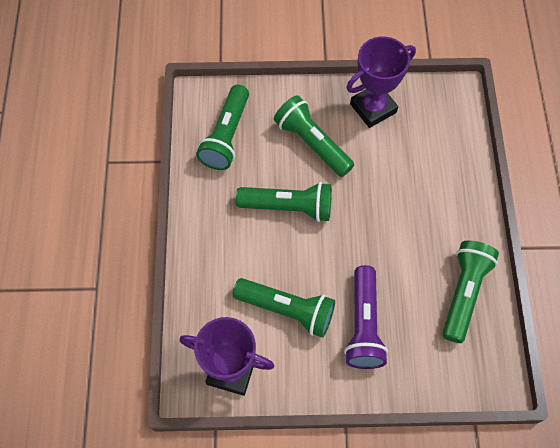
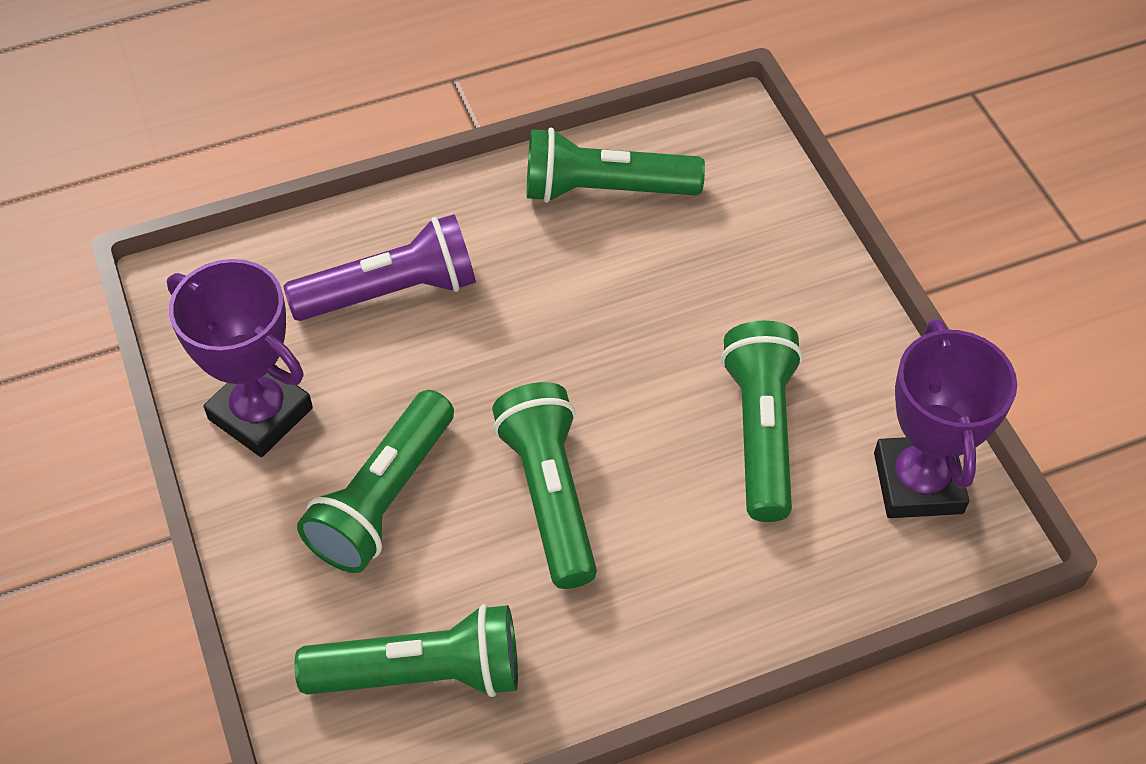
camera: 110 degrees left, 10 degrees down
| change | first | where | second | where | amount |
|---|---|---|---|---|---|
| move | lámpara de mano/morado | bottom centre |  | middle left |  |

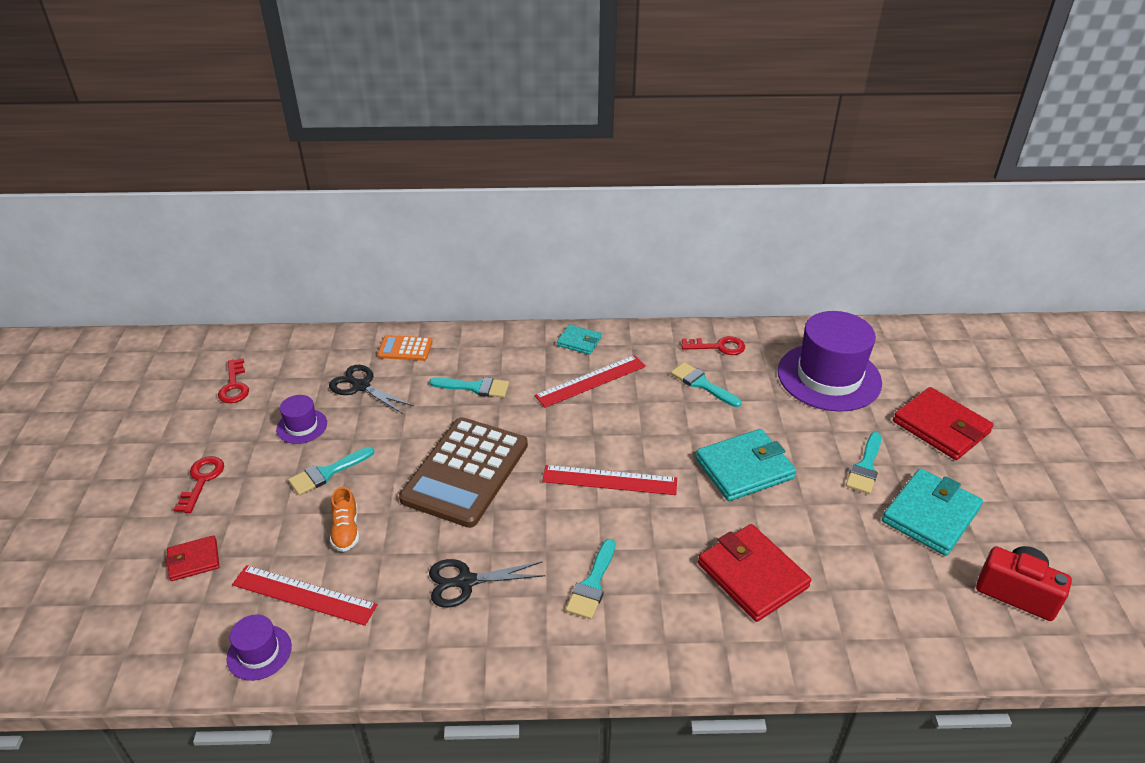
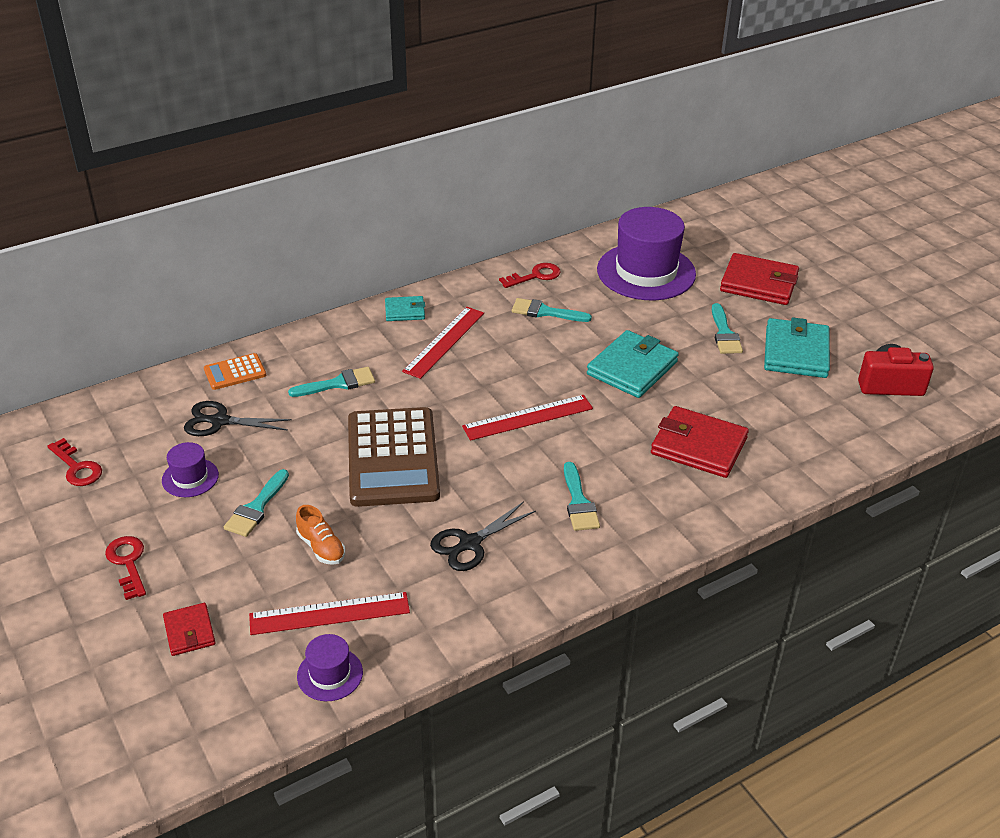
camera: 30 degrees left, 0 degrees up
| change | first | where | second | where | amount |
|---|---|---|---|---|---|
| rotate | cartera/rojo (1st from left) | bottom left |  | bottom left | 60 degrees counterclockwise |

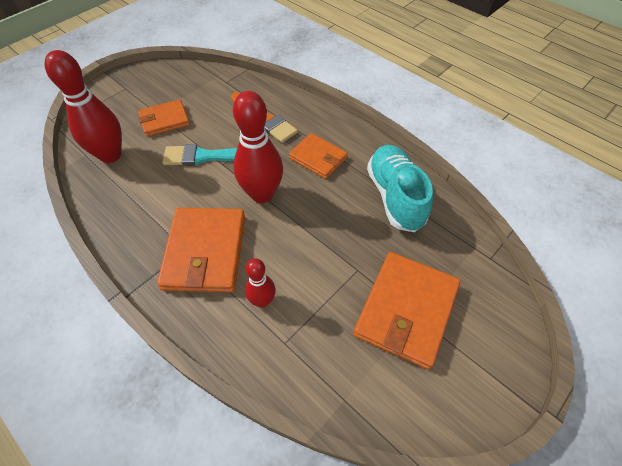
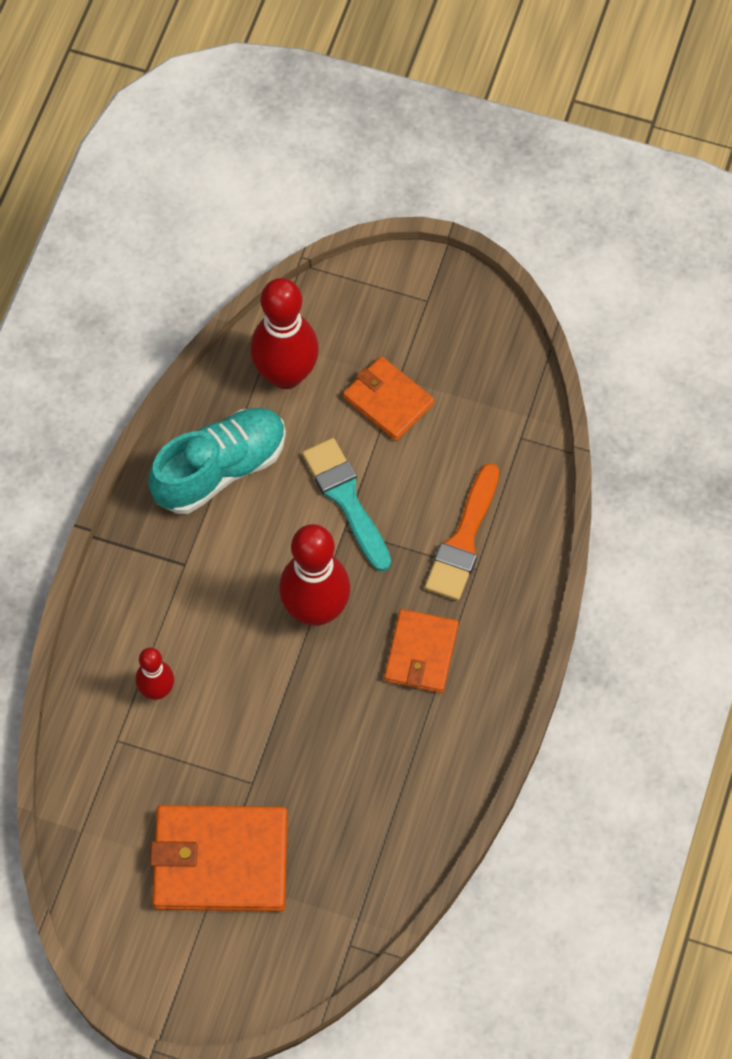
camera: 65 degrees right, 10 degrees up
| change | first | where | second | where | amount |
|---|---|---|---|---|---|
| move | zapato/turquesa | centre |  | middle left |  |
| delete | cartera/naranja (2nd from left) | middle left |  |  |  |

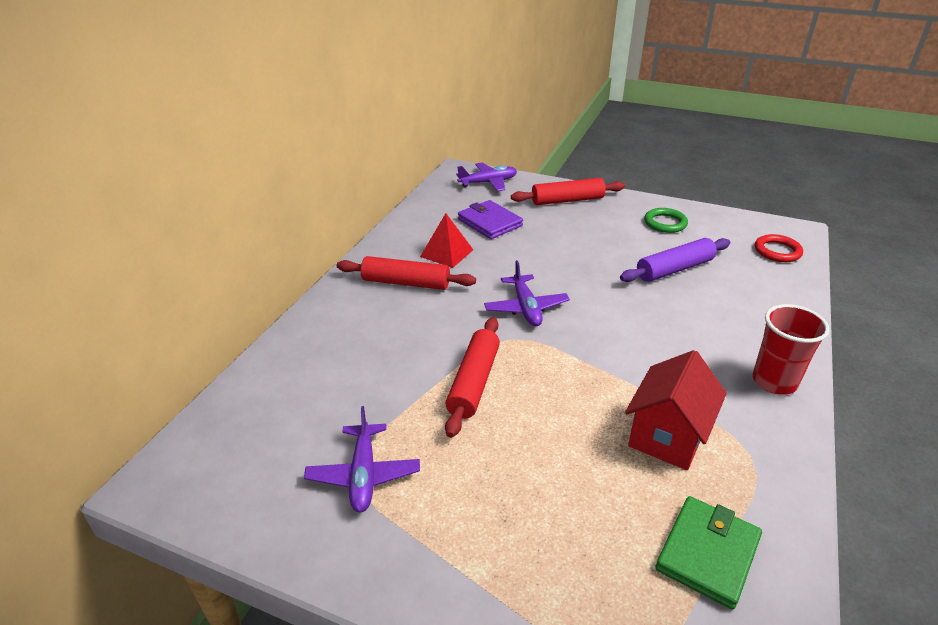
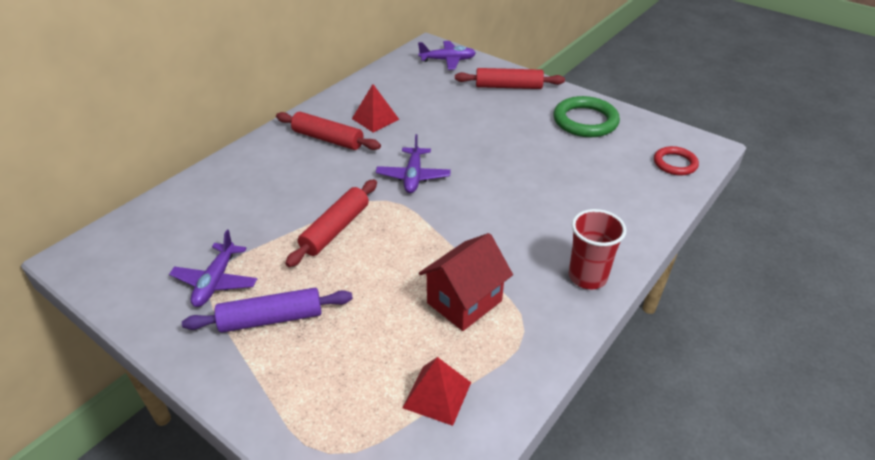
camera: 15 degrees right, 5 degrees up
| change | first | where | second | where | amount |
|---|---|---|---|---|---|
| move | rodillo/morado | middle right |  | bottom left |  |
| replace | cartera/verde | bottom right | pirámide/rojo (2nd from left) | bottom centre |  |
| resize | anillo/verde | middle right |  | top right | x1.63 |
| delete | cartera/morado | centre |  |  |  |

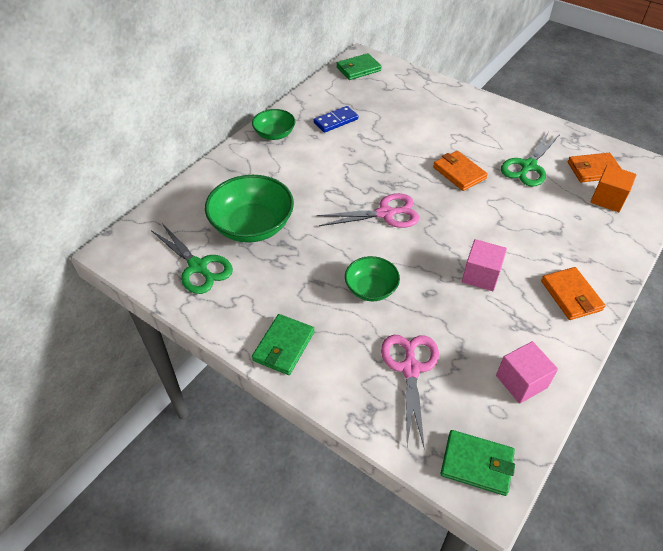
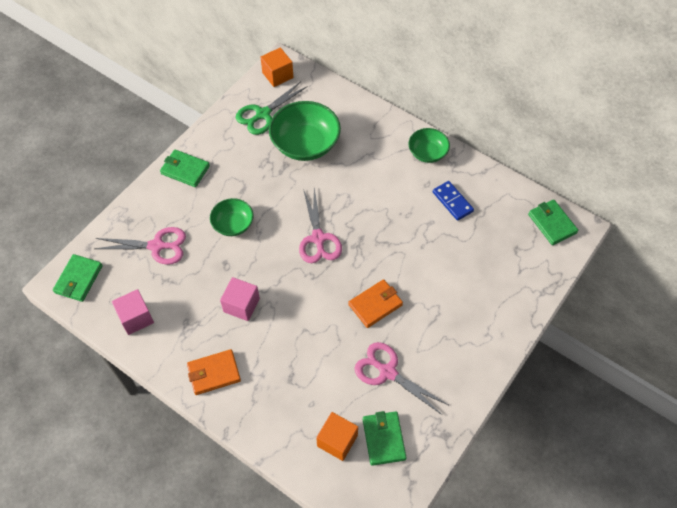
camera: 90 degrees right, 10 degrees up
| change | first | where | second | where | amount |
|---|---|---|---|---|---|
| insert |  |  | cubo/naranja (1st from left) | top centre |  |
| recolor | tijeras/verde (2nd from left) | top right | tijeras/rosa (3rd from left) | bottom centre |  |
| recolor | cartera/naranja (3rd from left) | top right | cartera/verde (3rd from left) | bottom centre |  |

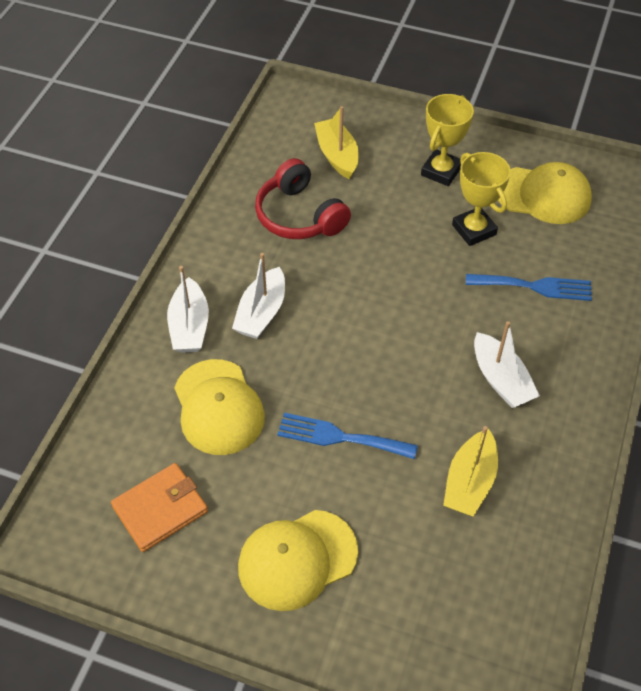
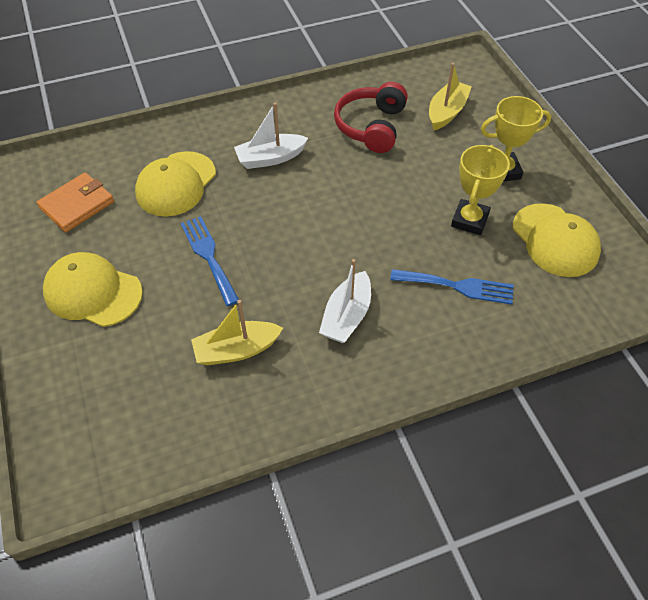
camera: 50 degrees right, 0 degrees up
| change | first | where | second | where | amount |
|---|---|---|---|---|---|
| rotate | cartera/naranja | bottom left |  | middle left | 60 degrees counterclockwise |
| rotate | tenedor/azul (2nd from left) | middle right |  | middle right | 45 degrees counterclockwise |
| delete | barco/blanco (1st from left) | middle left |  |  |  |

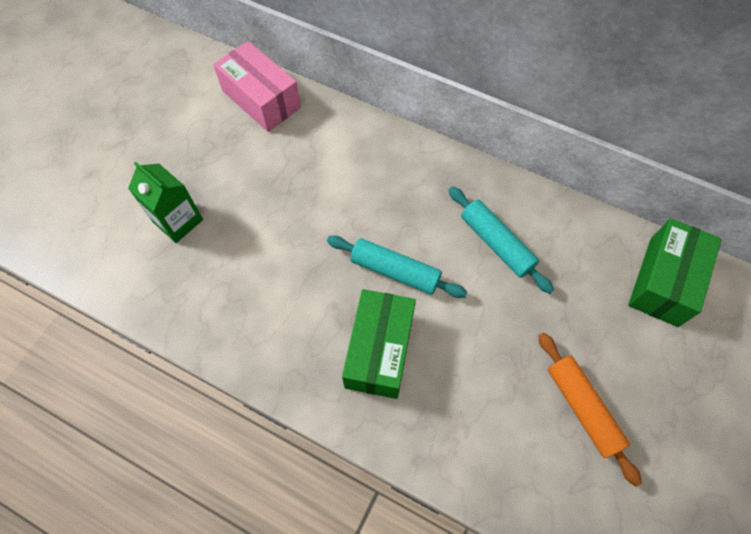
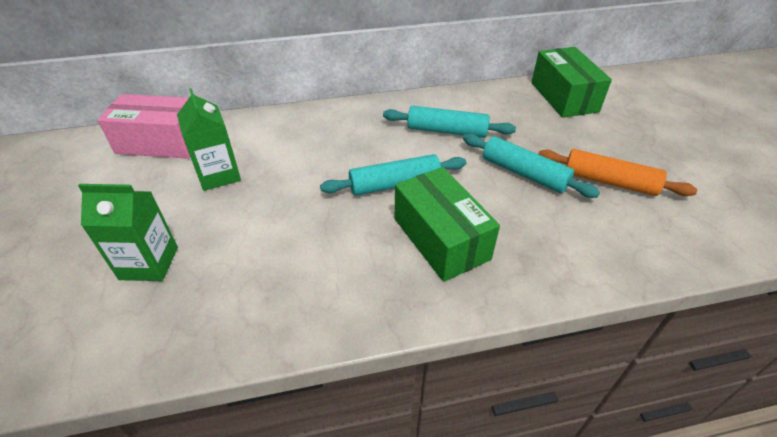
camera: 40 degrees left, 20 degrees down
| change | first | where | second | where | amount |
|---|---|---|---|---|---|
| insert |  |  | cartón de leche/verde (2nd from left) | top left |  |
| insert |  |  | rodillo/turquesa (3rd from left) | middle right |  |

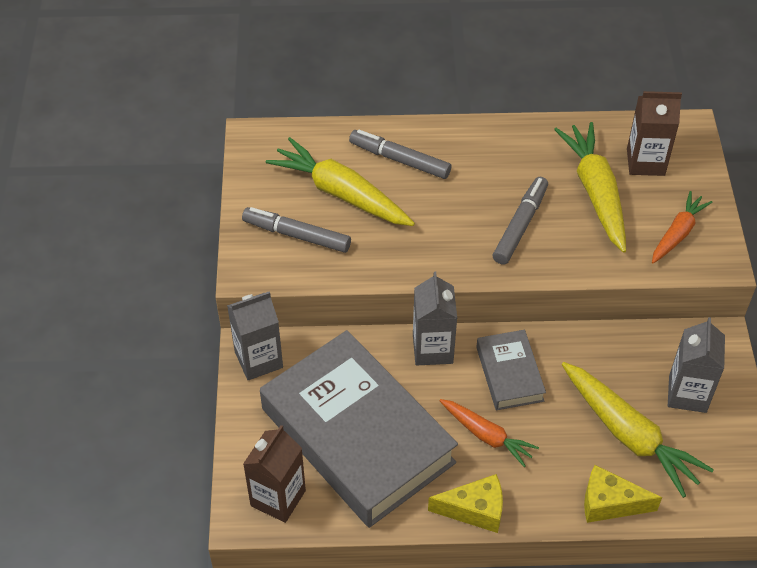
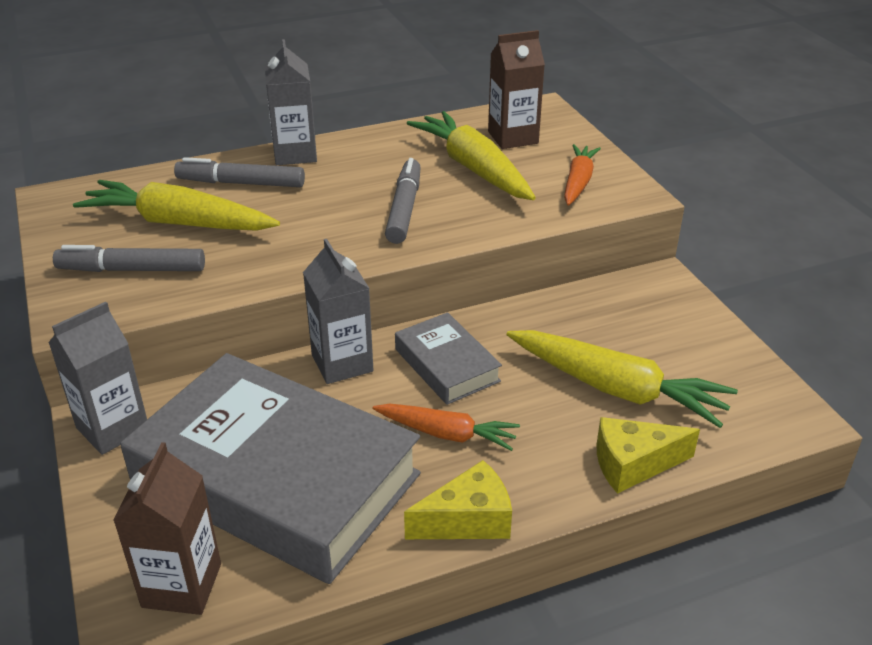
camera: 20 degrees left, 15 degrees down
| change | first | where | second | where | amount |
|---|---|---|---|---|---|
| move | cartón de leche/gris (3rd from left in the first image) | middle right | cartón de leche/gris (2nd from left) | top centre |  |

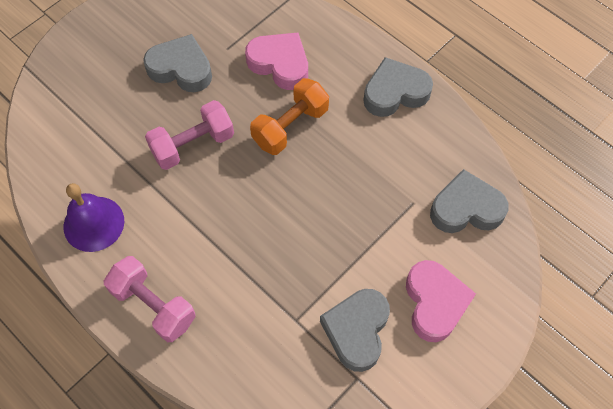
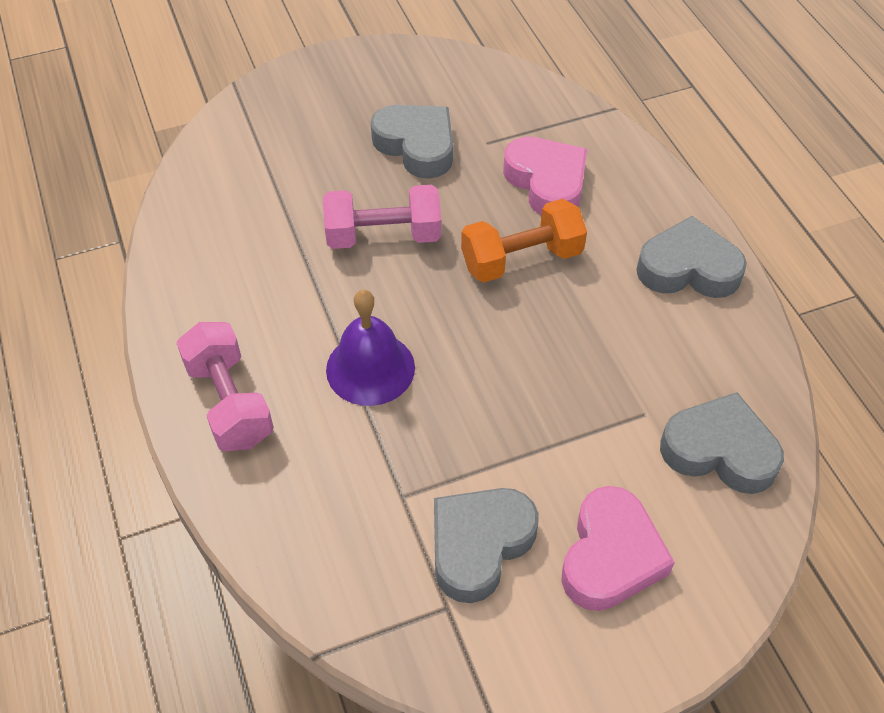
camera: 25 degrees right, 10 degrees down
| change | first | where | second | where | amount |
|---|---|---|---|---|---|
| move | campana/morado | middle left |  | centre |  |

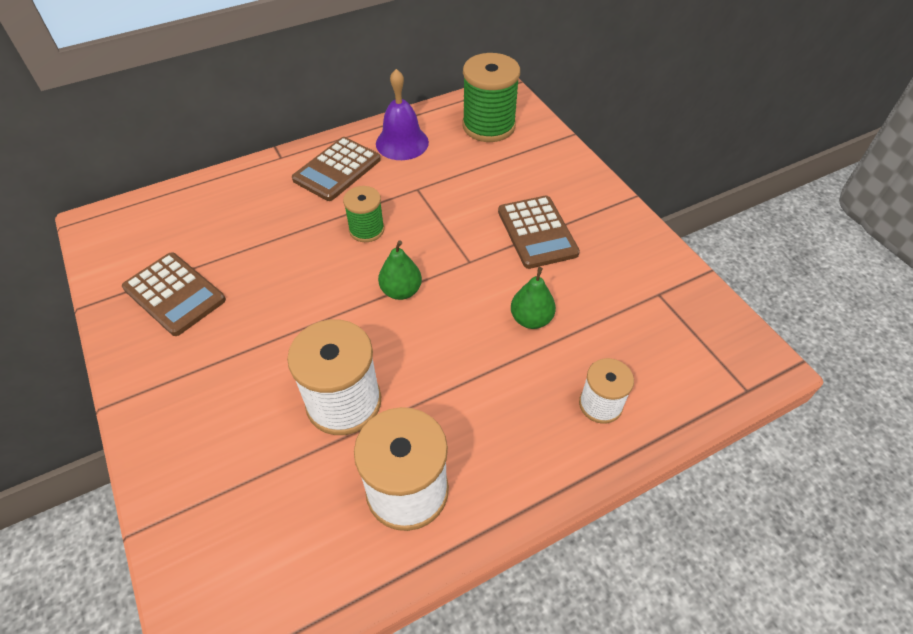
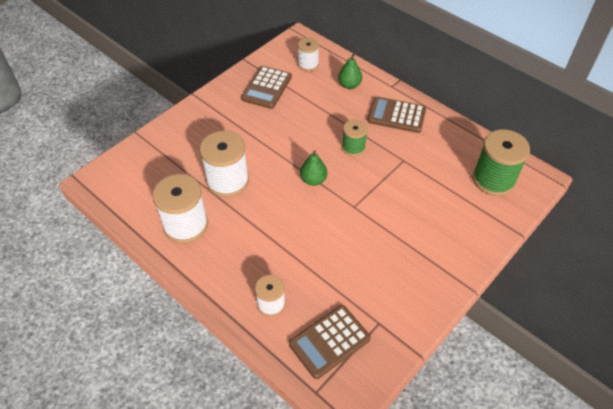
camera: 70 degrees right, 0 degrees up
| change | first | where | second | where | amount |
|---|---|---|---|---|---|
| move | calculadora/marrón (3rd from left in the first image) | centre | calculadora/marrón (2nd from left) | bottom centre |  |
| insert |  |  | carrete/blanco (4th from left) | top centre |  |
| move | pera/verde (2nd from left) | centre |  | top centre |  |
| delete | campana/morado | top centre |  |  |  |

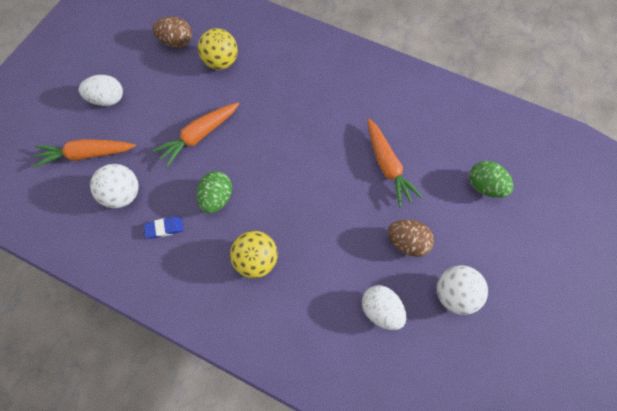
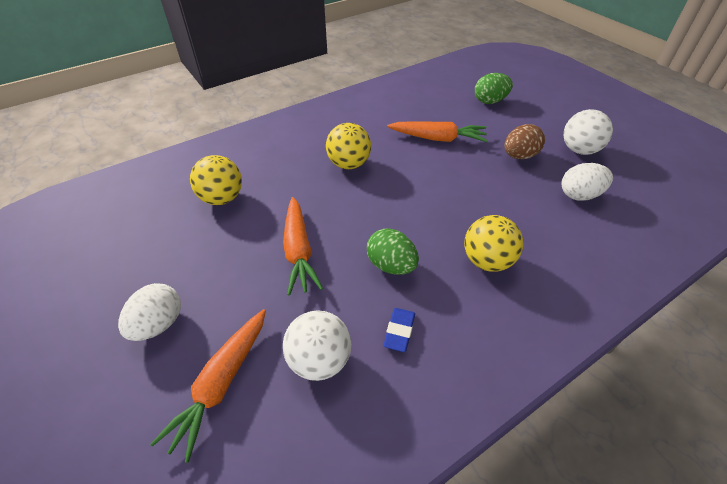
camera: 60 degrees left, 20 degrees down
| change | first | where | second | where | amount |
|---|---|---|---|---|---|
| insert |  |  | pelota/amarillo (2nd from left) | top centre |  |
| delete | huevo/marrón (1st from left) | top left |  |  |  |

